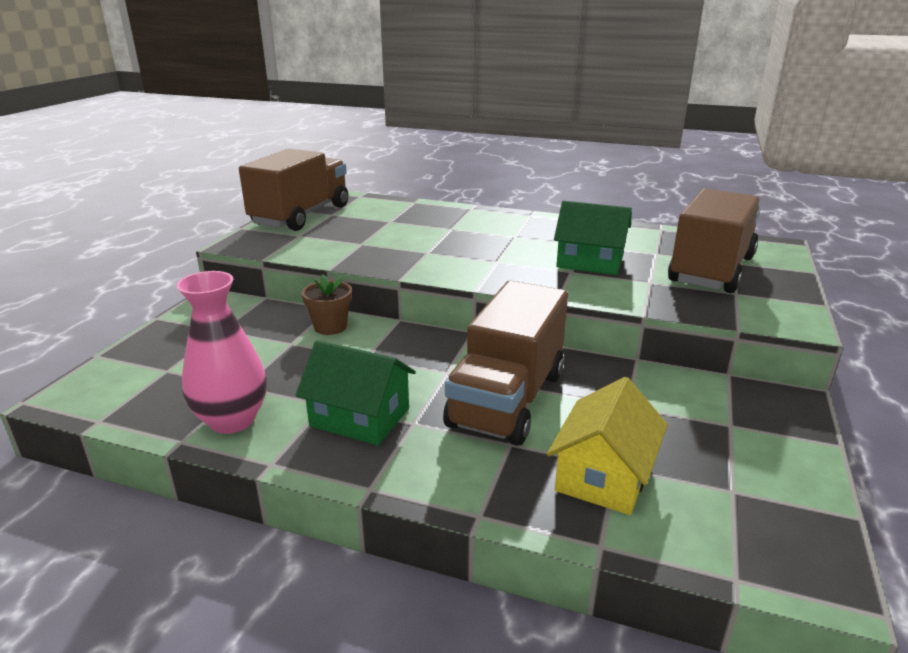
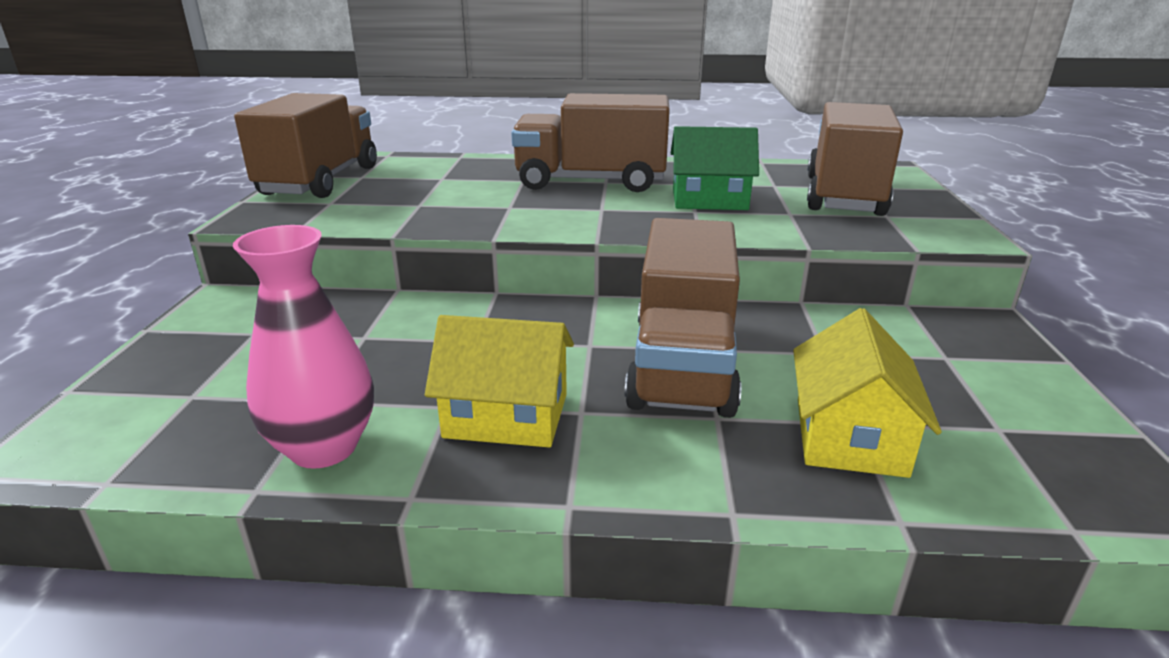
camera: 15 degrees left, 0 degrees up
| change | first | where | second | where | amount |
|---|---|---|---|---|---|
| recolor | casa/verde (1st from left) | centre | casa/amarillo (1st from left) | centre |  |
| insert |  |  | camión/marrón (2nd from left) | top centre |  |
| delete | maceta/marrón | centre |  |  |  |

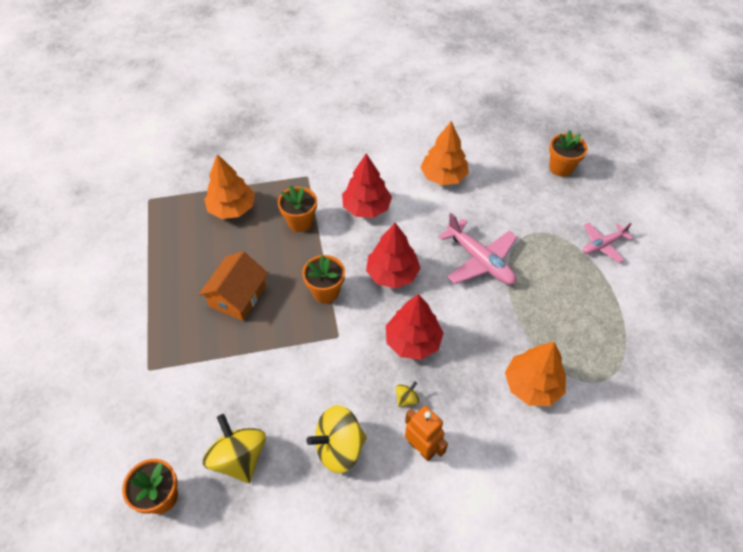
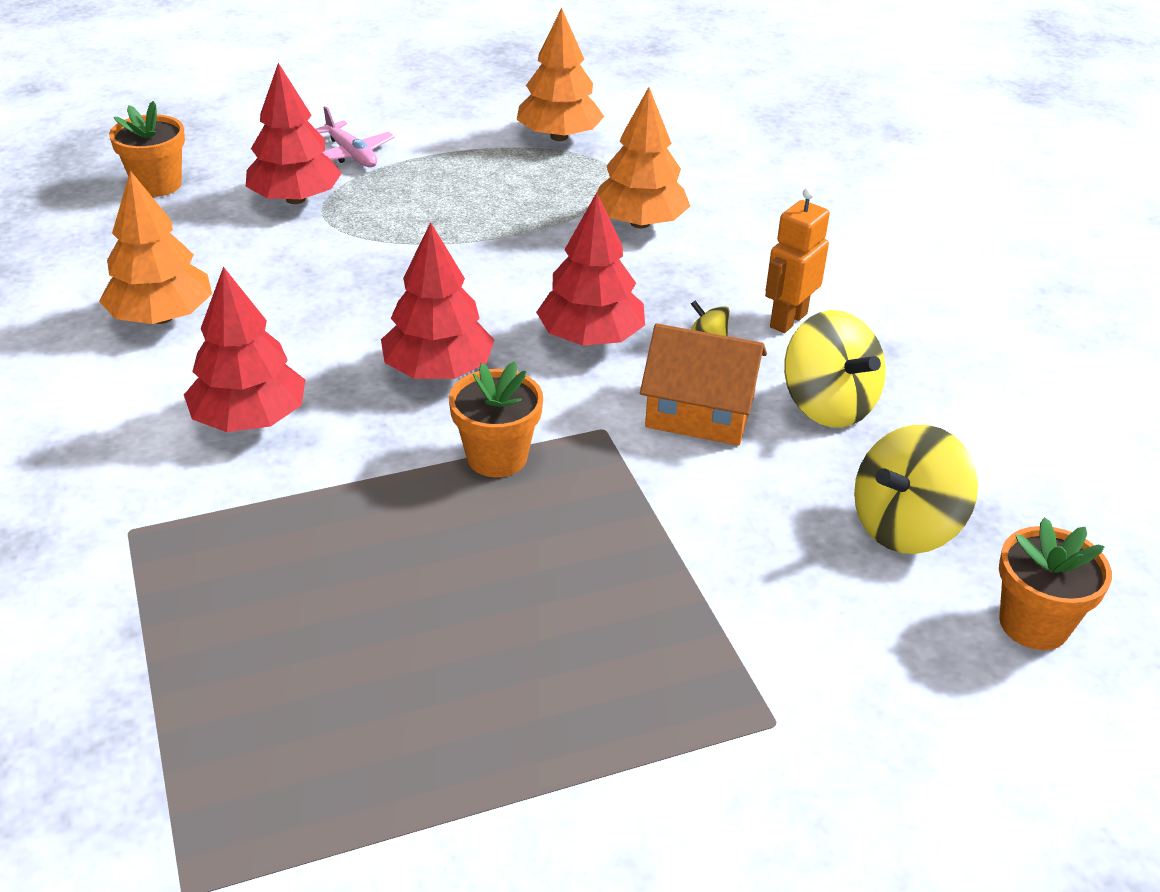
camera: 100 degrees left, 15 degrees down
| change | first | where | second | where | amount |
|---|---|---|---|---|---|
| insert |  |  | árbol/rojo (2nd from left) | top left |  |
| move | árbol/naranja (1st from left in the first image) | middle left | árbol/naranja (2nd from left) | top centre |  |
| move | casa/naranja | middle left |  | centre |  |
| delete | maceta/naranja (2nd from left) | centre |  |  |  |
| delete | avión/rosa (1st from left) | centre |  |  |  |

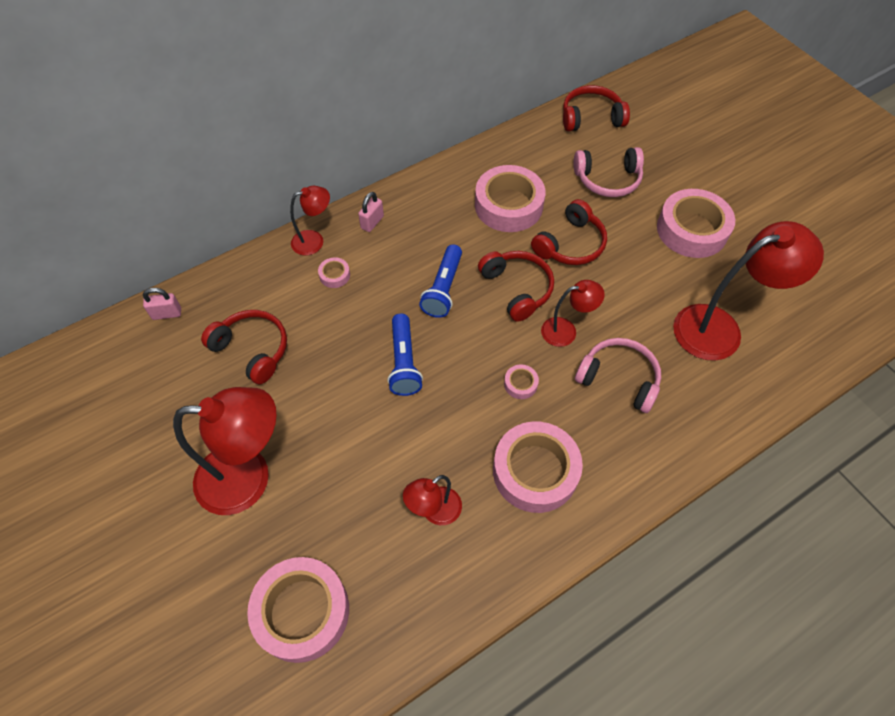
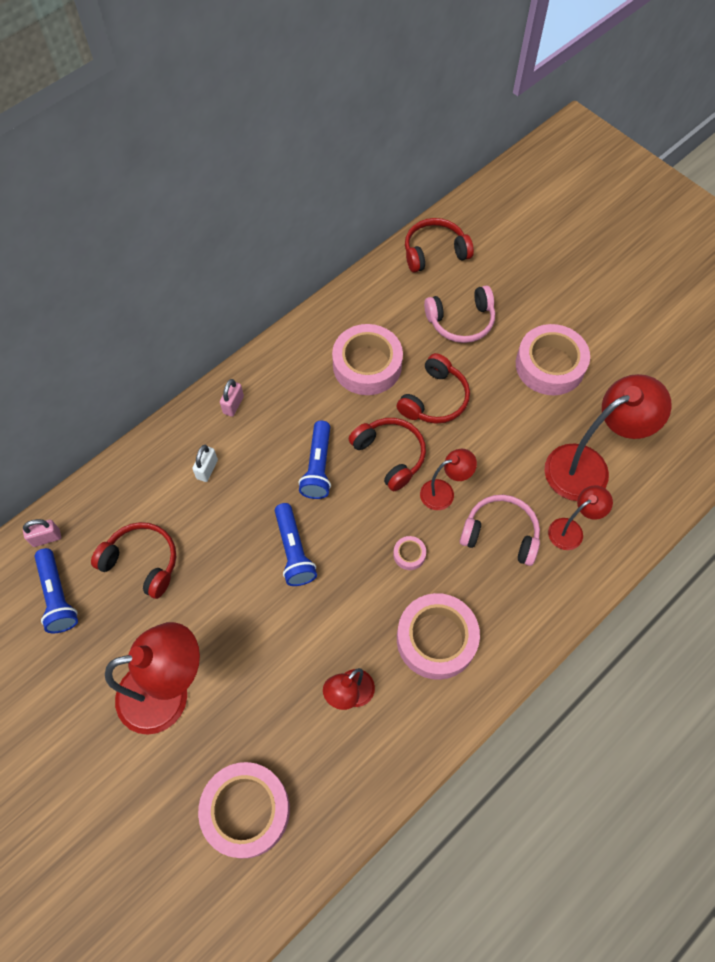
camera: 10 degrees left, 5 degrees up
| change | first | where | second | where | amount |
|---|---|---|---|---|---|
| insert |  |  | lámpara de mano/azul (1st from left) | middle left |  |
| replace | cinta adhesiva/rosa (2nd from left) | centre | candado/blanco | middle left |  |
| move | lámpara/rojo (2nd from left in the first image) | top centre | lámpara/rojo (4th from left) | middle right |  |

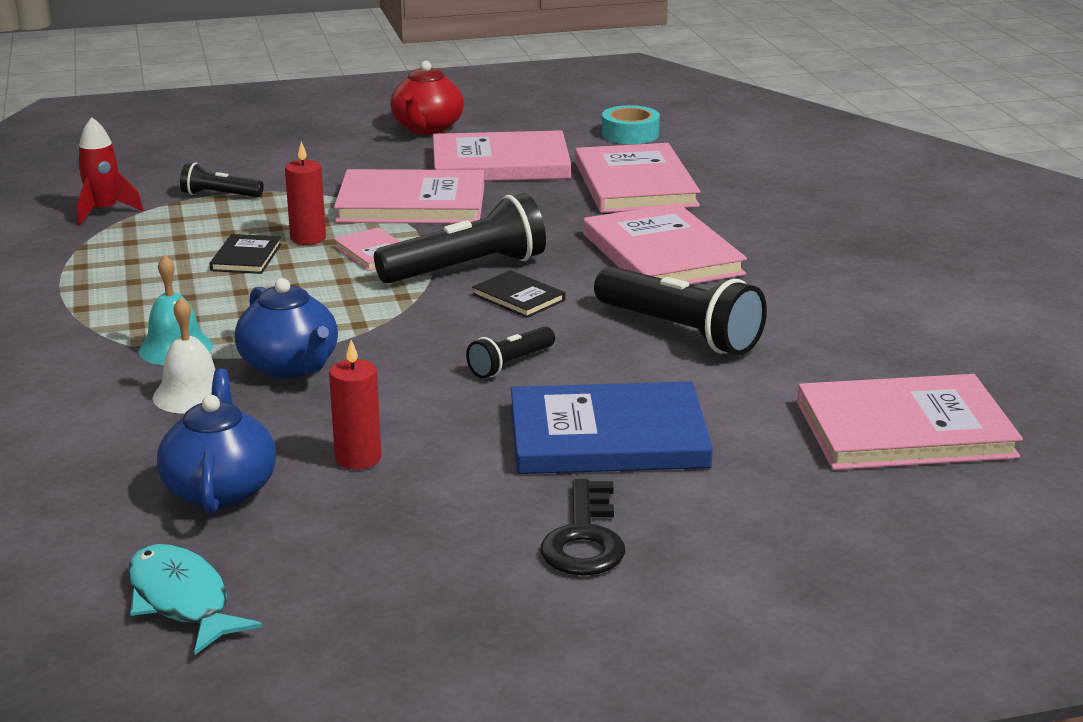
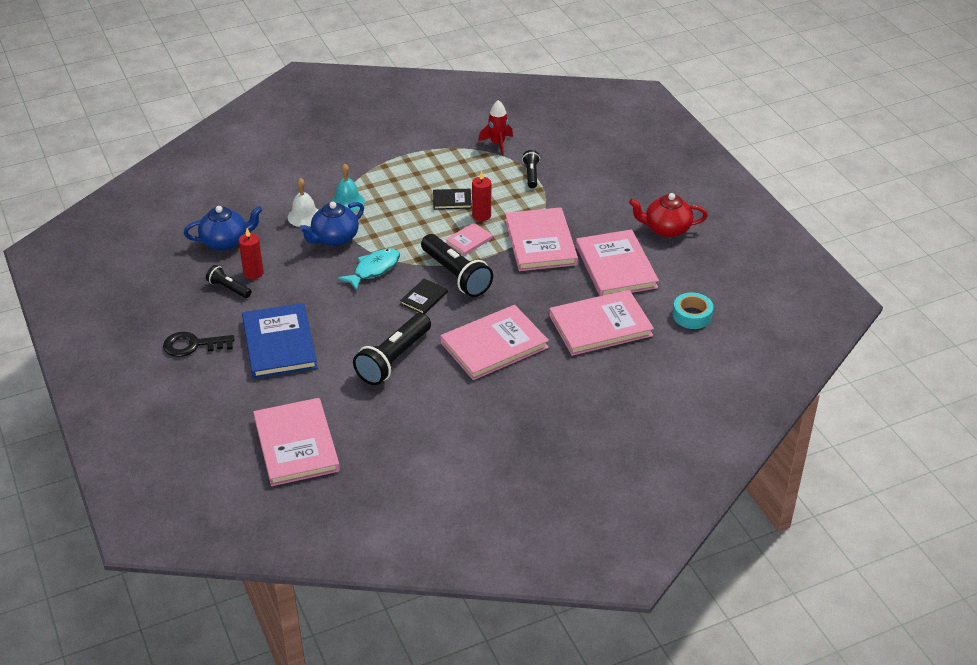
camera: 80 degrees right, 15 degrees up
| change | first | where | second | where | amount |
|---|---|---|---|---|---|
| move | lámpara de mano/negro (3rd from left in the first image) | centre | lámpara de mano/negro (1st from left) | middle left |  |
| move | pez/turquesa | bottom left |  | centre |  |

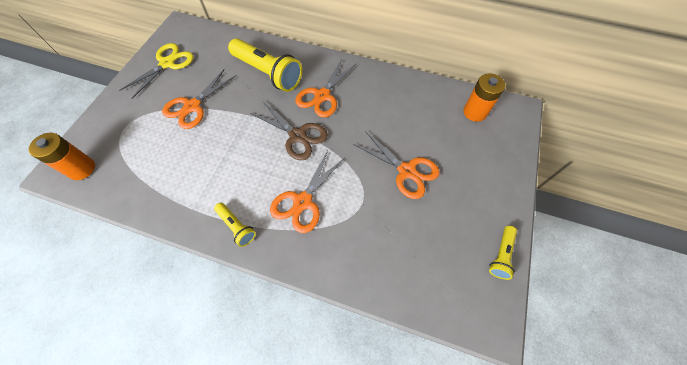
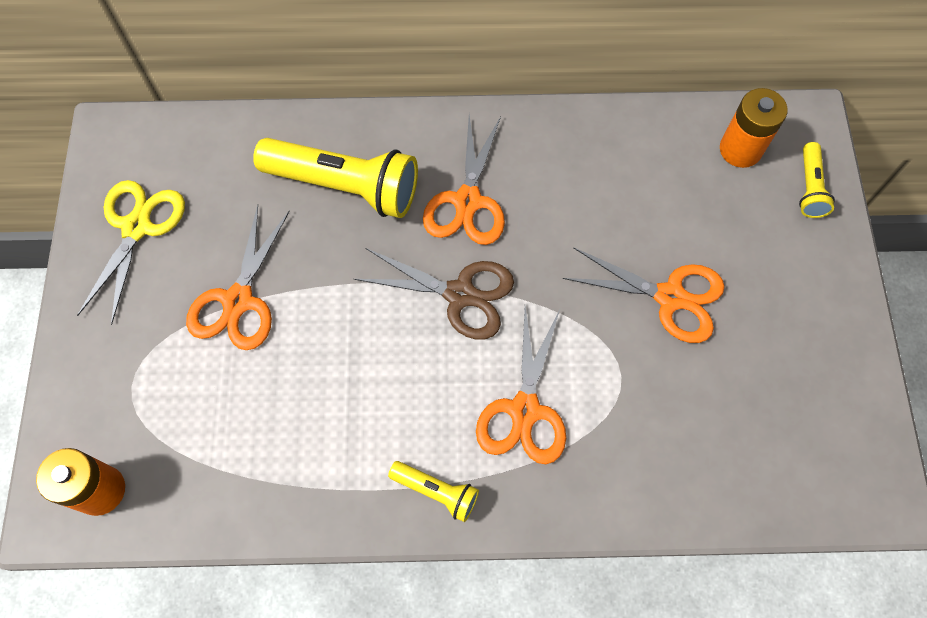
camera: 20 degrees left, 5 degrees up
| change | first | where | second | where | amount |
|---|---|---|---|---|---|
| move | lámpara de mano/amarillo (3rd from left) | bottom right |  | top right |  |

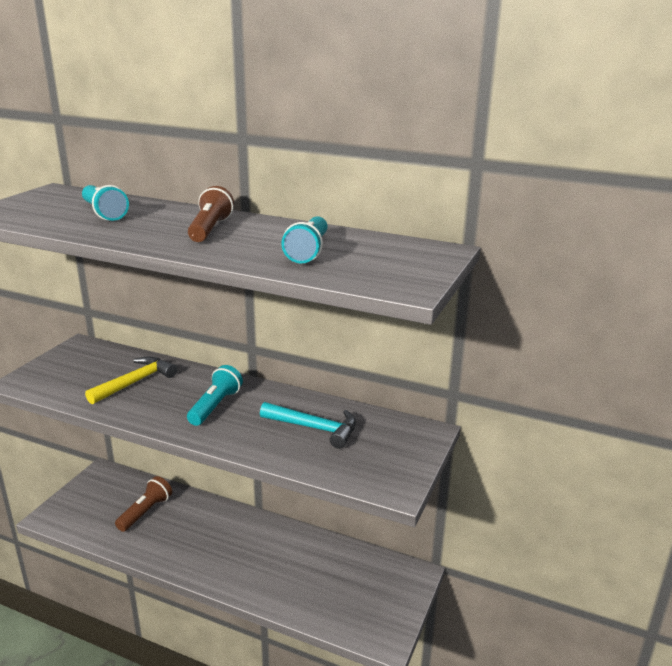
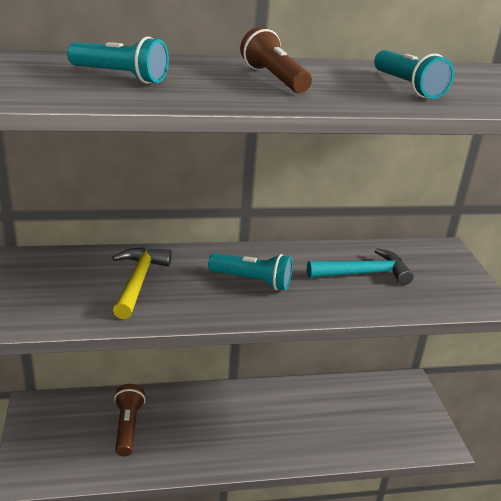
camera: 35 degrees left, 5 degrees up
| change | first | where | second | where | amount |
|---|---|---|---|---|---|
| rotate | lámpara de mano/turquesa (2nd from left) | middle left |  | centre | 120 degrees clockwise |

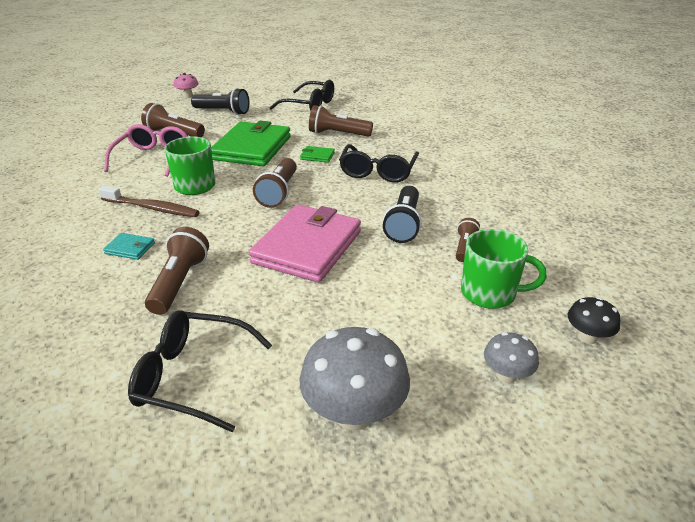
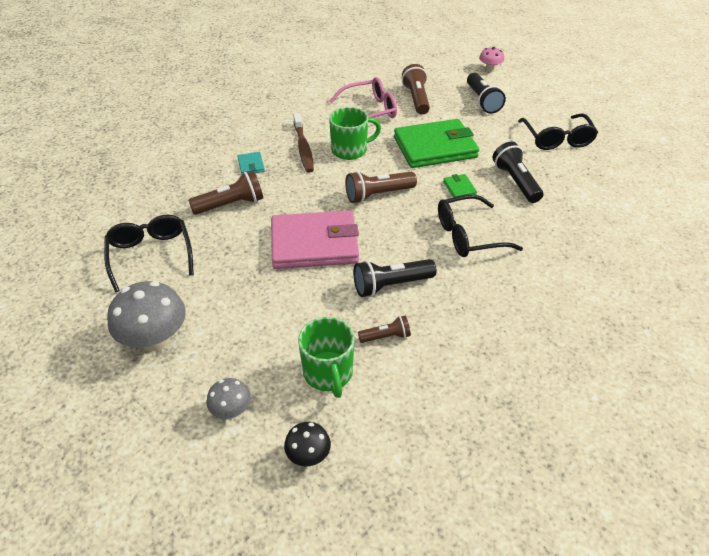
camera: 60 degrees right, 10 degrees up
| change | first | where | second | where | amount |
|---|---|---|---|---|---|
| recolor | lámpara de mano/marrón (4th from left) | top centre | lámpara de mano/negro (3rd from left) | top right |  |

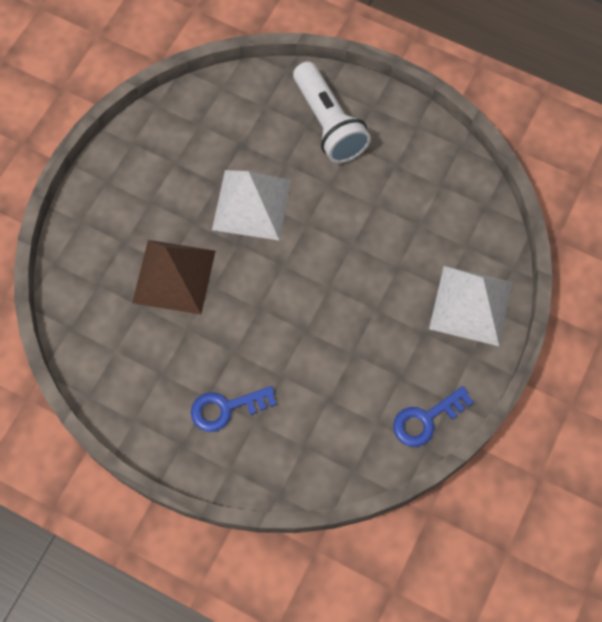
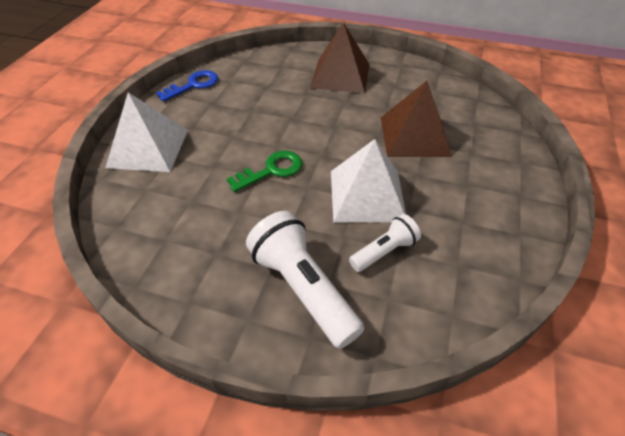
camera: 170 degrees right, 20 degrees down
| change | first | where | second | where | amount |
|---|---|---|---|---|---|
| insert |  |  | llave/verde | centre |  |
| replace | llave/azul (1st from left) | centre | pirámide/marrón (1st from left) | top centre |  |
| insert |  |  | lámpara de mano/blanco (2nd from left) | centre |  |

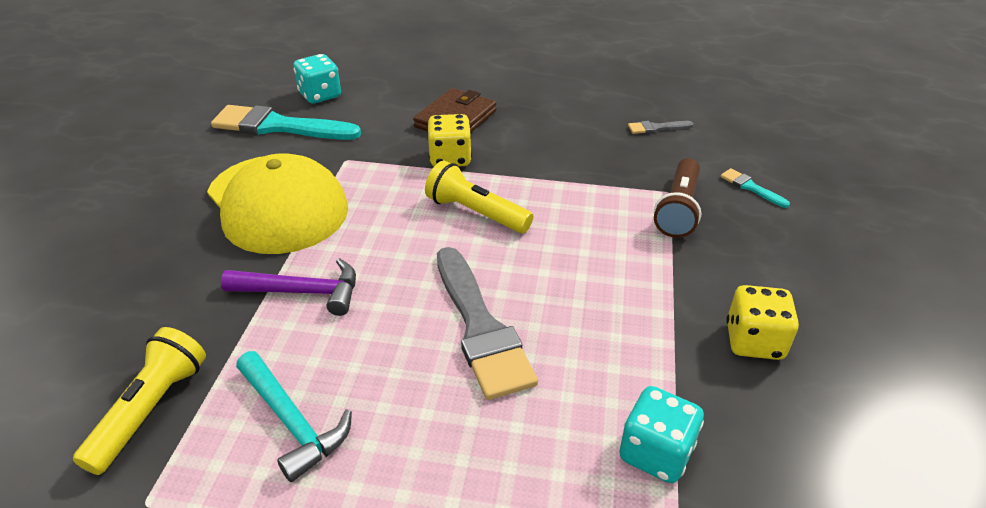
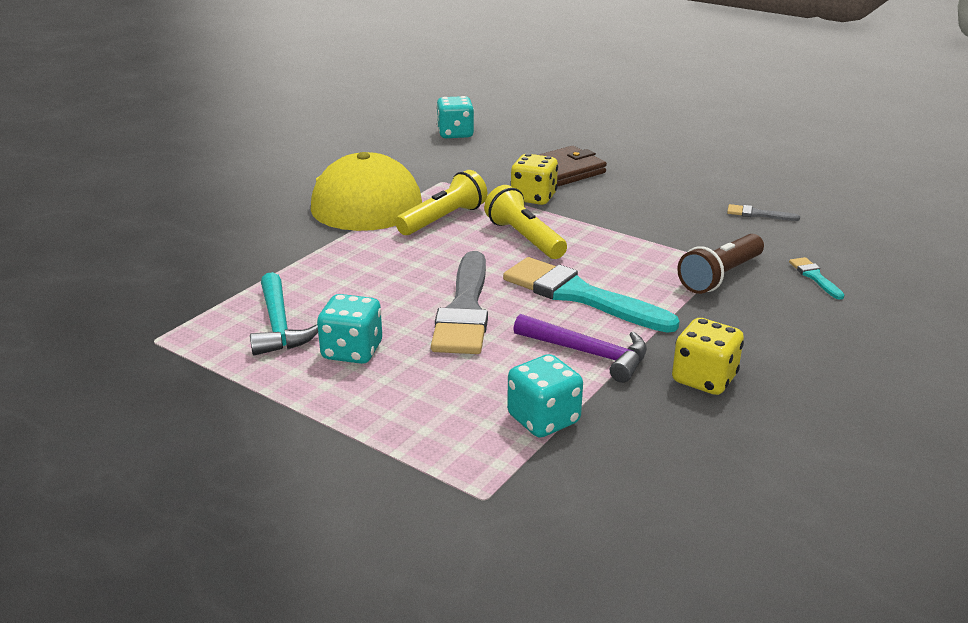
camera: 25 degrees right, 10 degrees down
| change | first | where | second | where | amount |
|---|---|---|---|---|---|
| insert |  |  | dado/turquesa (1st from left) | centre |  |
| move | lámpara de mano/amarillo (1st from left) | bottom left |  | top centre |  |
| move | pincel/turquesa (1st from left) | top left |  | centre |  |
| move | martillo/morado | middle left |  | centre |  |

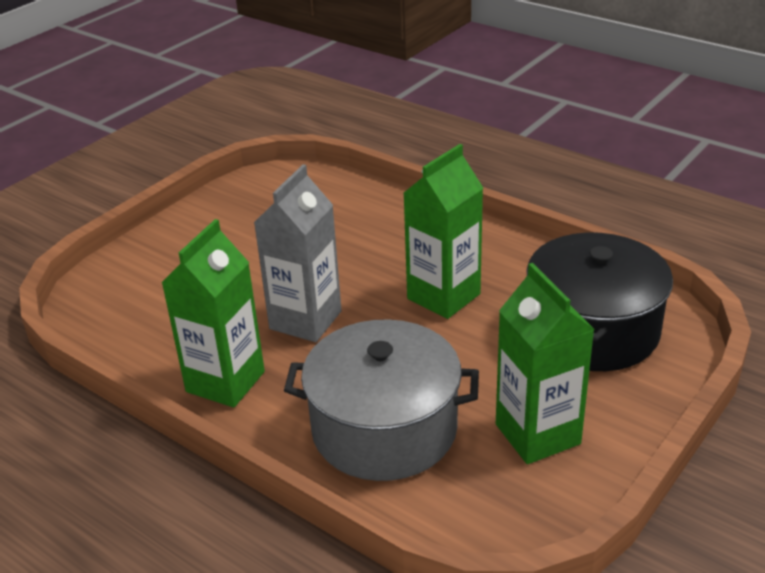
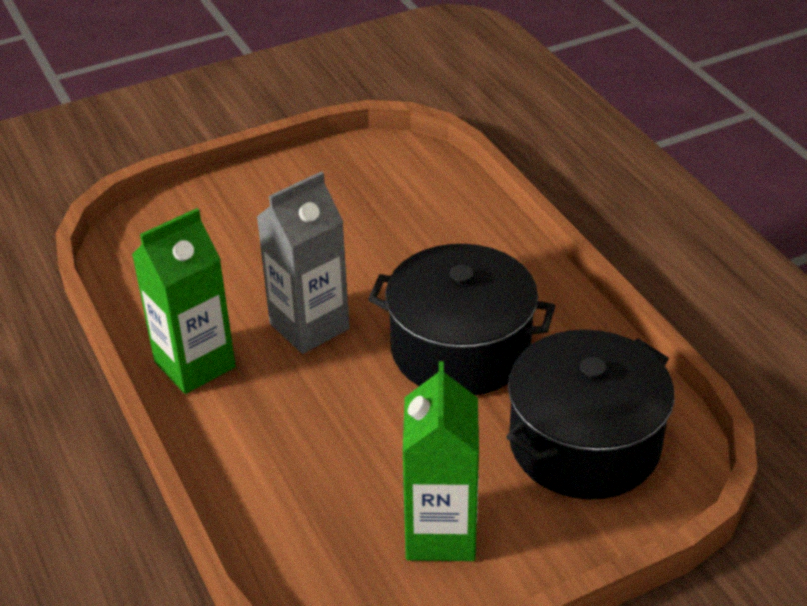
camera: 25 degrees right, 5 degrees up
| change | first | where | second | where | amount |
|---|---|---|---|---|---|
| replace | cartón de leche/verde (2nd from left) | centre | olla/negro (1st from left) | centre |  |
| delete | olla/gris | bottom centre |  |  |  |

